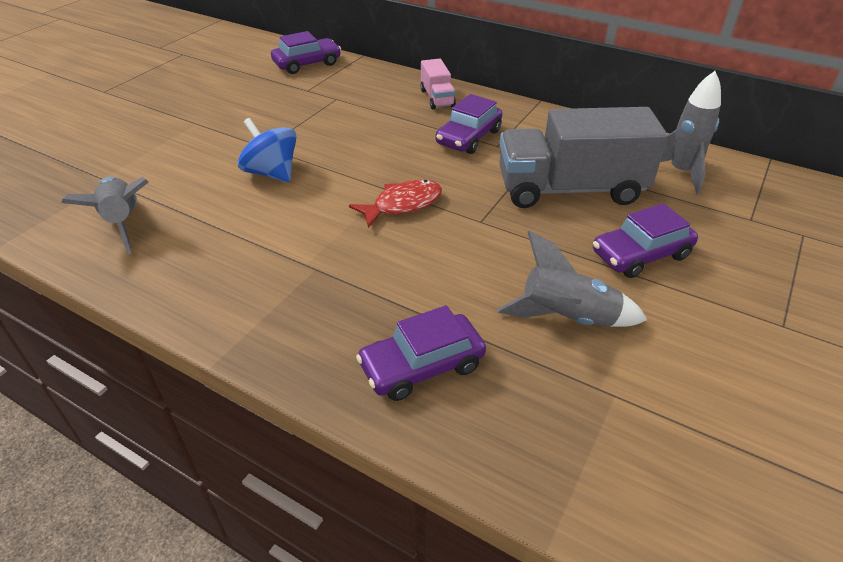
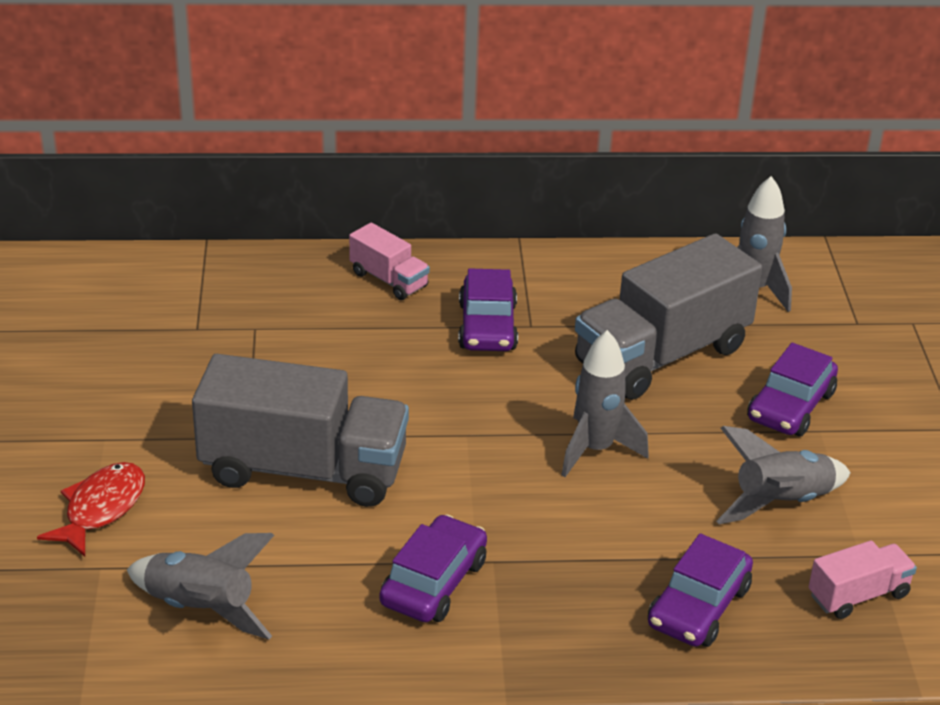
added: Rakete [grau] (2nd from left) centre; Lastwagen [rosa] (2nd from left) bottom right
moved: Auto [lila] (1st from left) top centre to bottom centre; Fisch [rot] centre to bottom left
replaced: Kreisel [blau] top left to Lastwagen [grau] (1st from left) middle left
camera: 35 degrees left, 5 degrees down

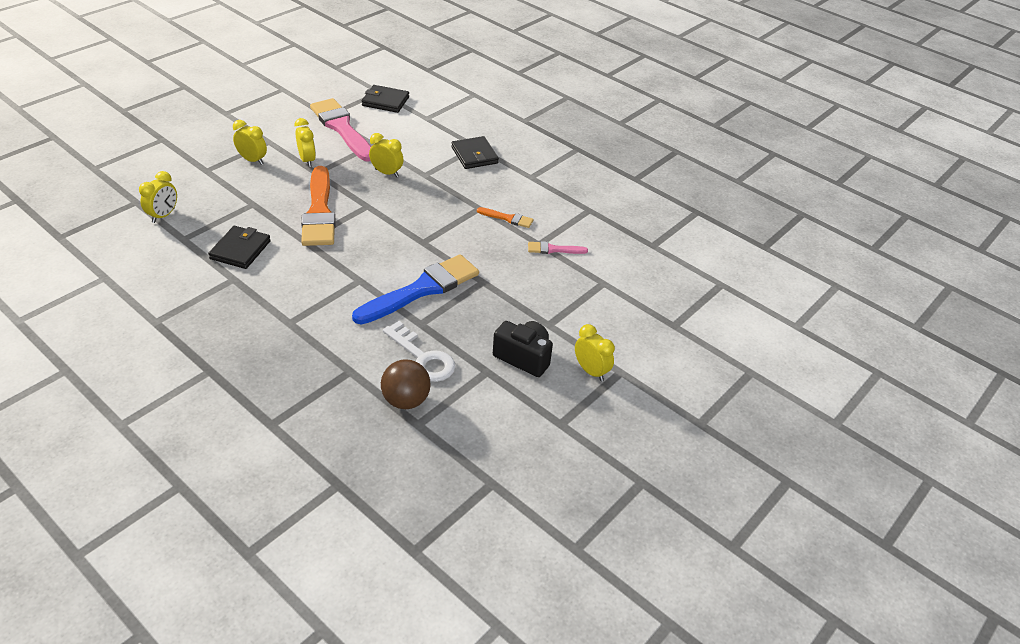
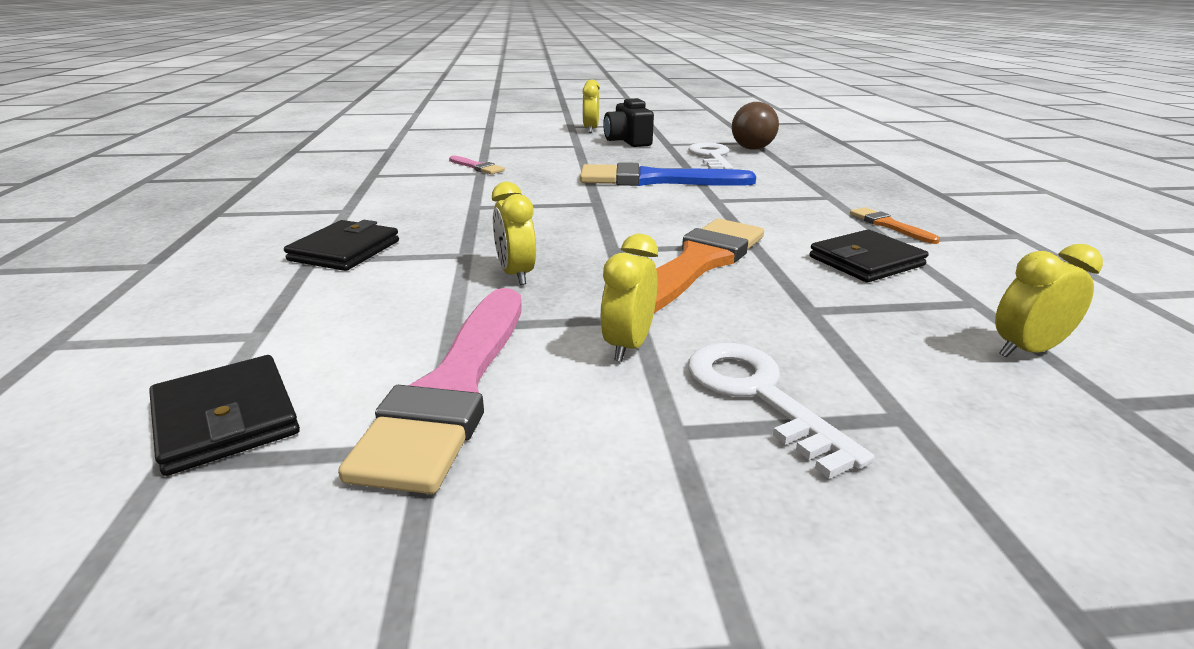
moved: Pinsel [orange] (2nd from left) centre to middle right
replaced: Wecker [gelb] (2nd from left) top left to Schlüssel [weiß] (2nd from left) centre
camera: 135 degrees left, 15 degrees down

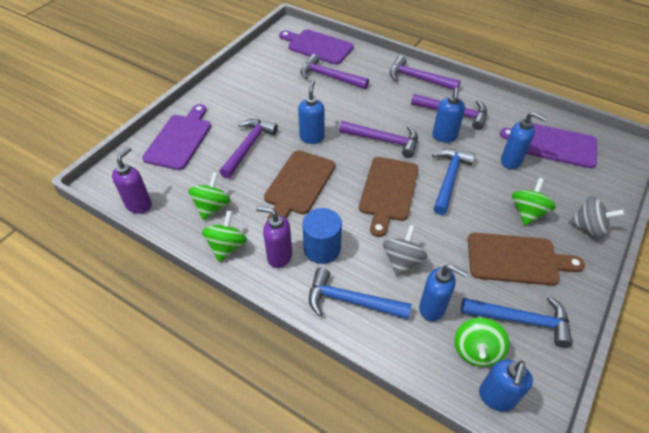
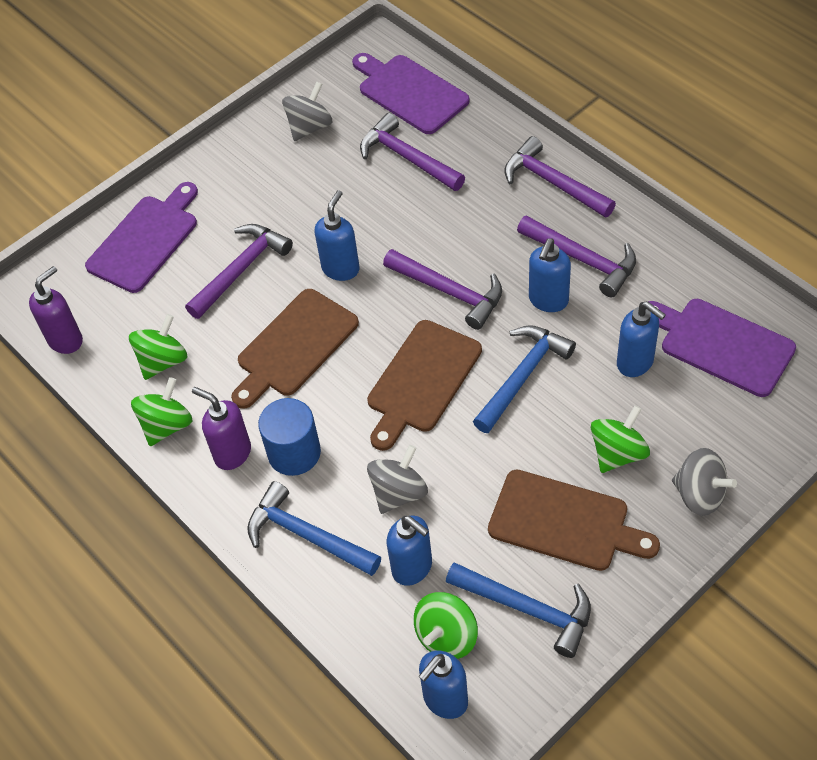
added: Kreisel [grau] (1st from left) top centre
camera: 20 degrees right, 5 degrees up

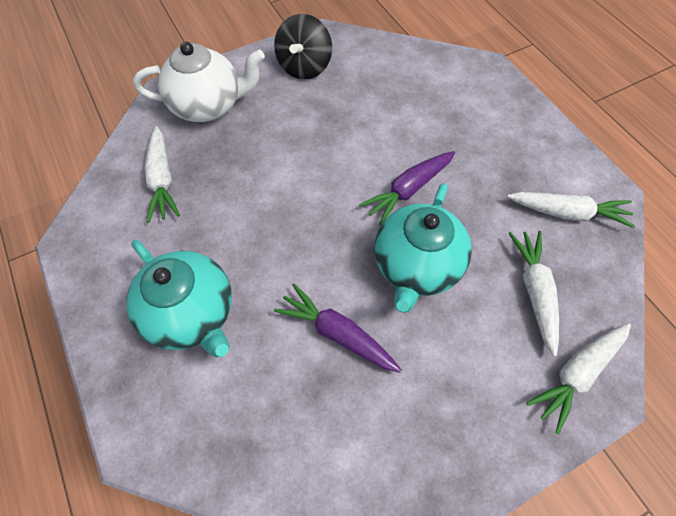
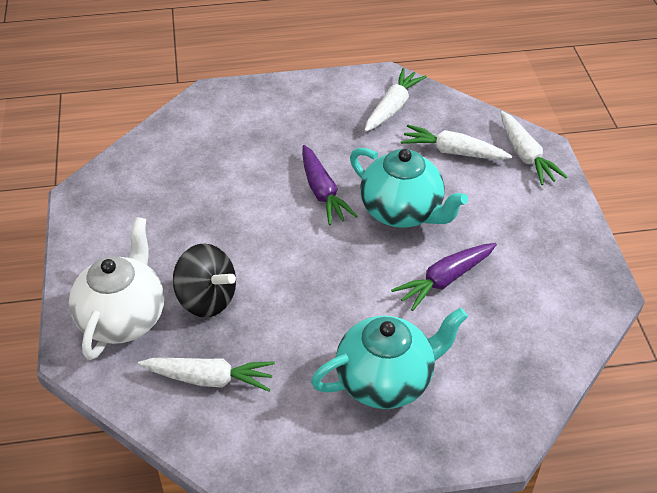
moved: Kreisel [schwarz] top centre to middle left
camera: 70 degrees left, 15 degrees down

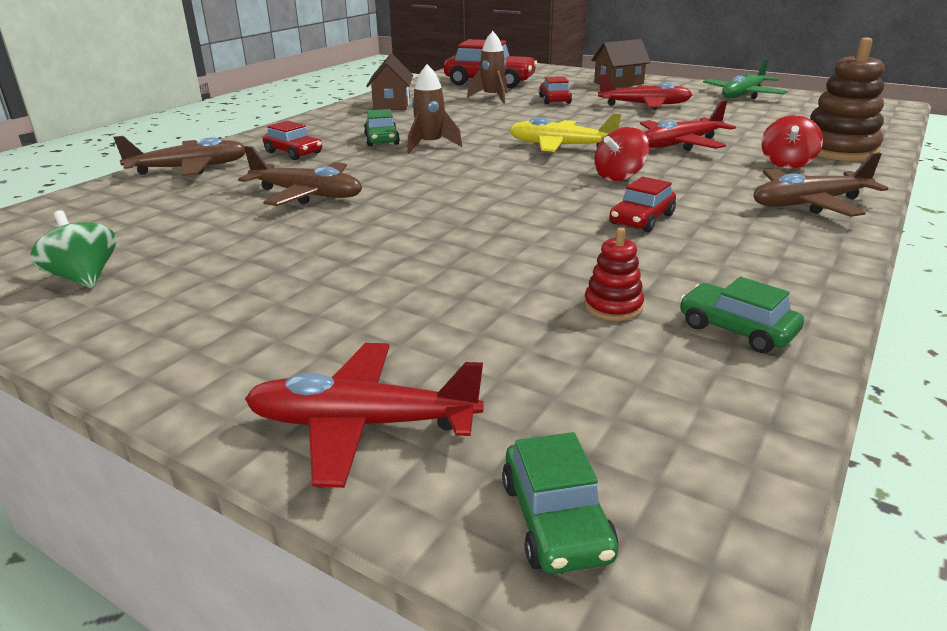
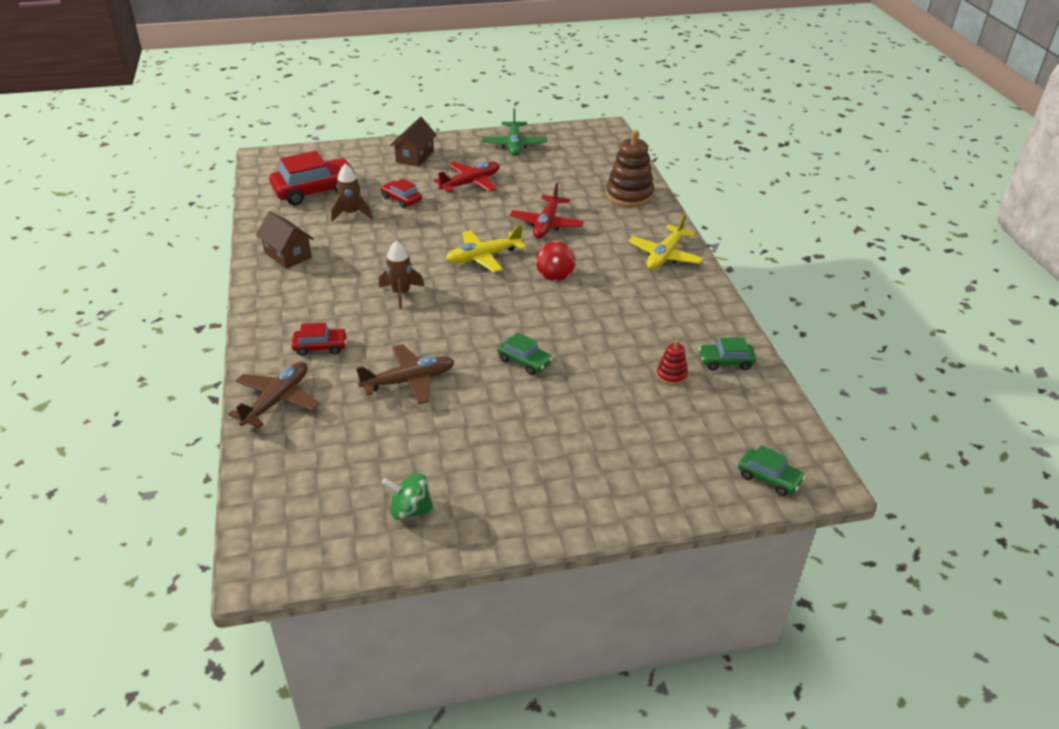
removed: Kreisel [rot] (2nd from left) top right; Auto [rot] (4th from left) top right; Flugzeug [rot] (1st from left) centre
moved: Auto [grün] (1st from left) top centre to centre
recoloured: Flugzeug [braun] (3rd from left) top right to Flugzeug [gelb] (2nd from left) top centre
camera: 45 degrees left, 10 degrees up

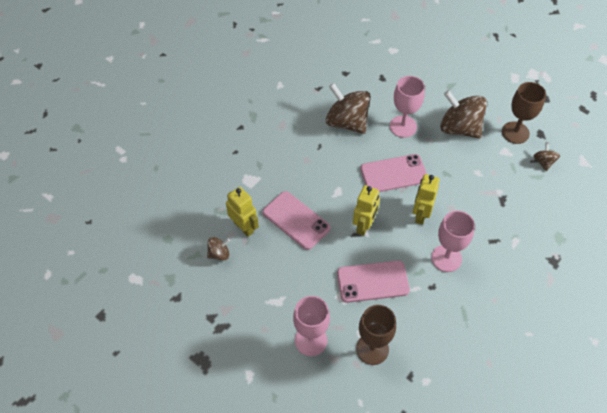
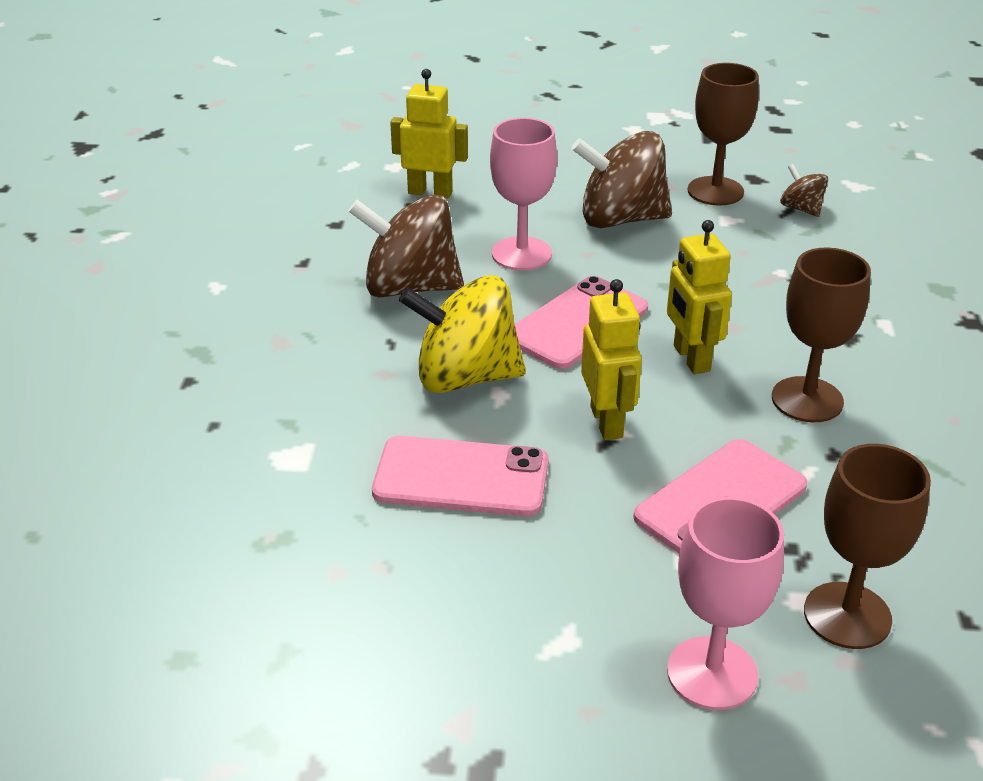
removed: Kreisel [braun] (1st from left) centre
added: Kreisel [gelb] centre
moved: Roboter [gelb] (1st from left) centre to top centre
recoloured: Kelch [rosa] (3rd from left) middle right to Kelch [braun] (2nd from left) middle right
camera: 35 degrees left, 20 degrees down

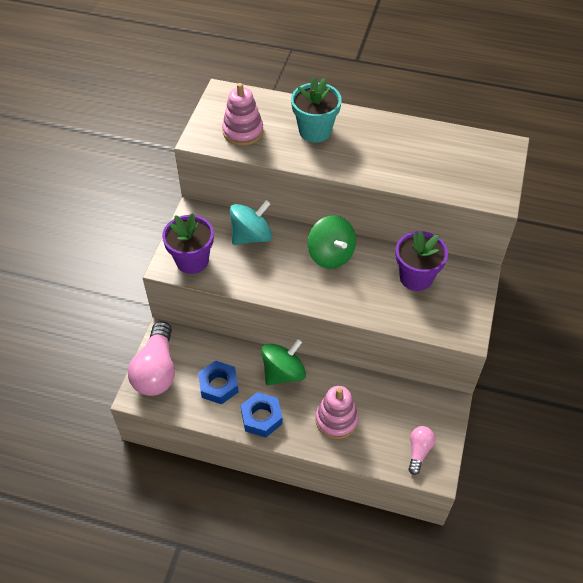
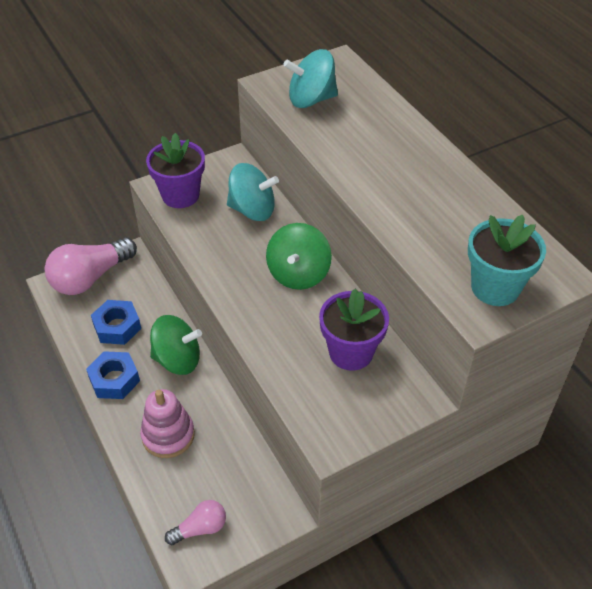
moved: Blumentopf [türkis] top centre to middle right
replaced: Stapelspielzeug [rosa] (1st from left) top centre to Kreisel [türkis] (2nd from left) top centre
camera: 45 degrees right, 5 degrees down

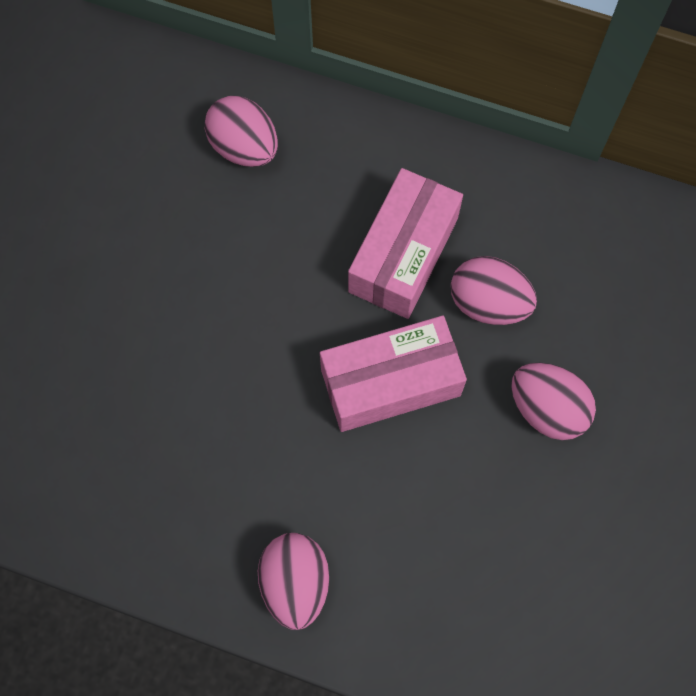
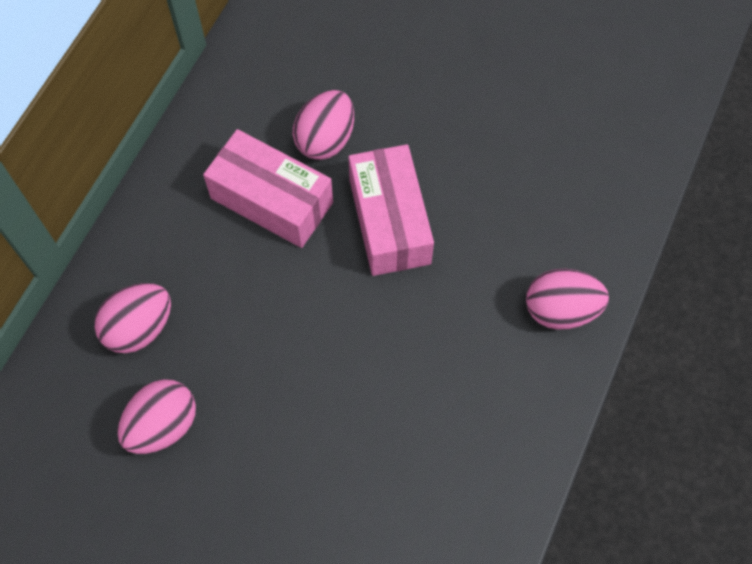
moved: Ei [rosa] (4th from left in the first image) middle right to Ei [rosa] (2nd from left) bottom left
camera: 85 degrees left, 5 degrees down

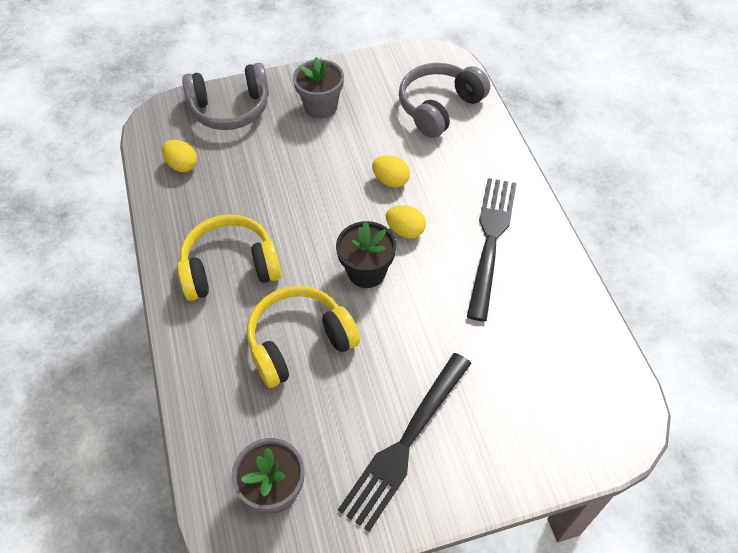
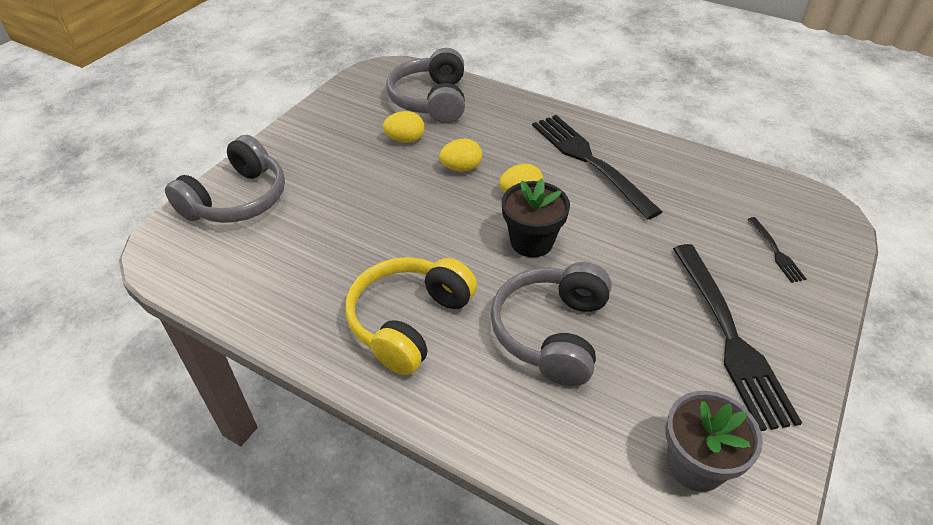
removed: Blumentopf [grau] (2nd from left) top centre
added: Gabel [schwarz] (3rd from left) middle right
moved: Ei [gelb] (1st from left) top left to top centre
recoloured: Kopfhörer [gelb] (2nd from left) centre to Kopfhörer [grau] (3rd from left) centre
camera: 45 degrees left, 10 degrees down

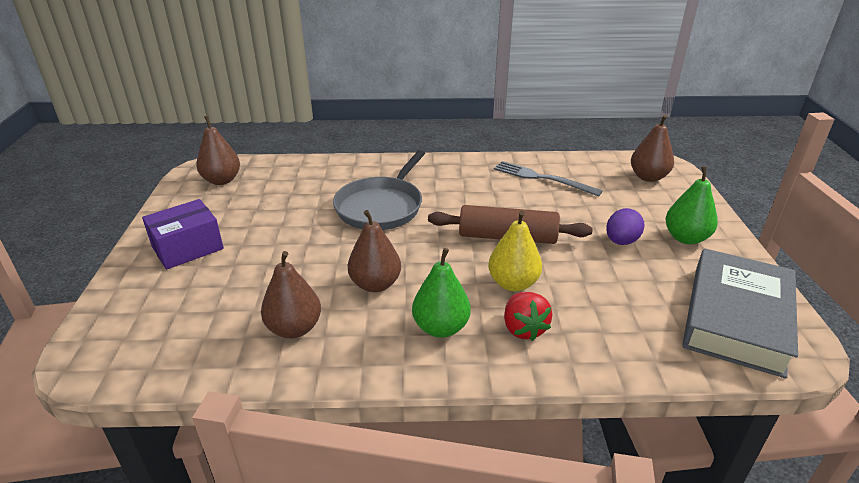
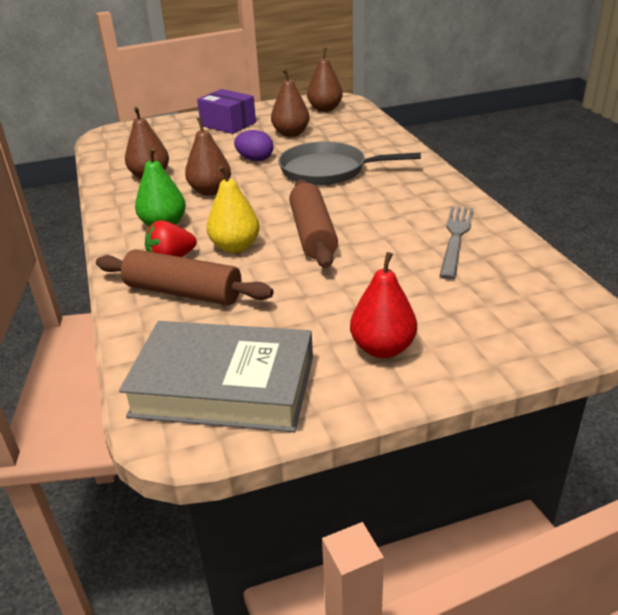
added: Nudelholz [braun] (1st from left) middle left
moved: Birne [braun] (4th from left in the first image) top right to Birne [braun] (3rd from left) top centre; Ei [lila] middle right to top centre
recoloured: Birne [grün] (2nd from left) middle right to Birne [rot] centre
camera: 75 degrees right, 0 degrees up

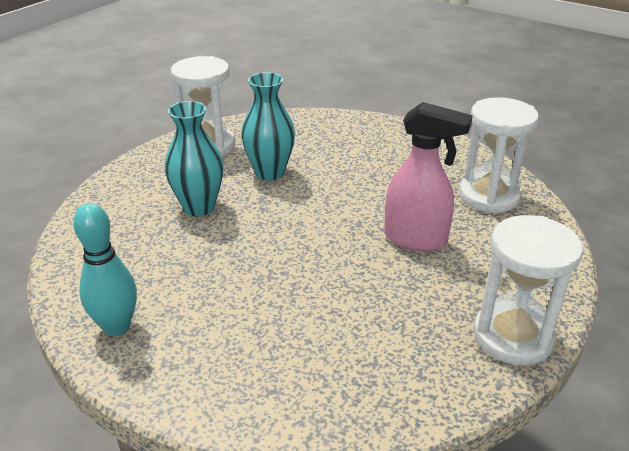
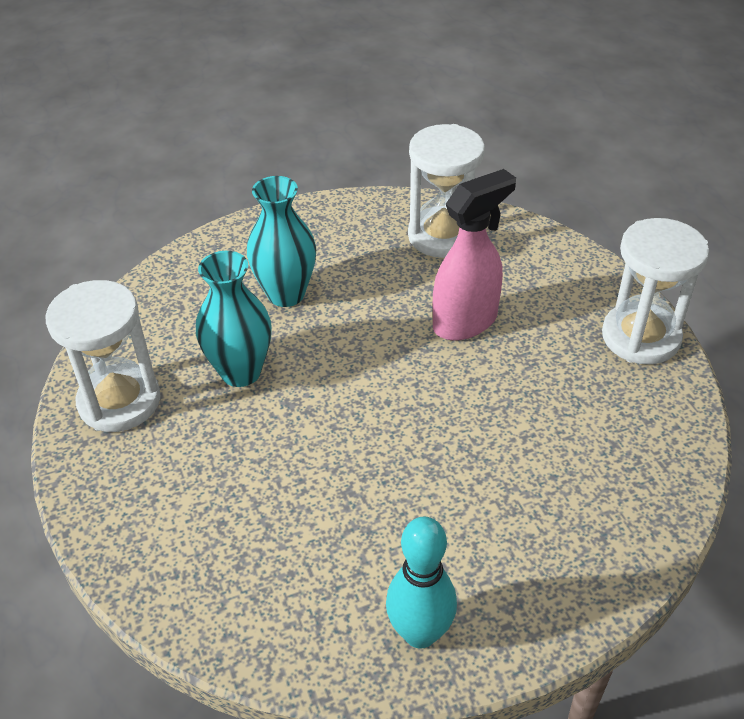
moved: Vase [türkis] (1st from left in the first image) middle left to Vase [türkis] (2nd from left) centre
camera: 55 degrees left, 10 degrees up

